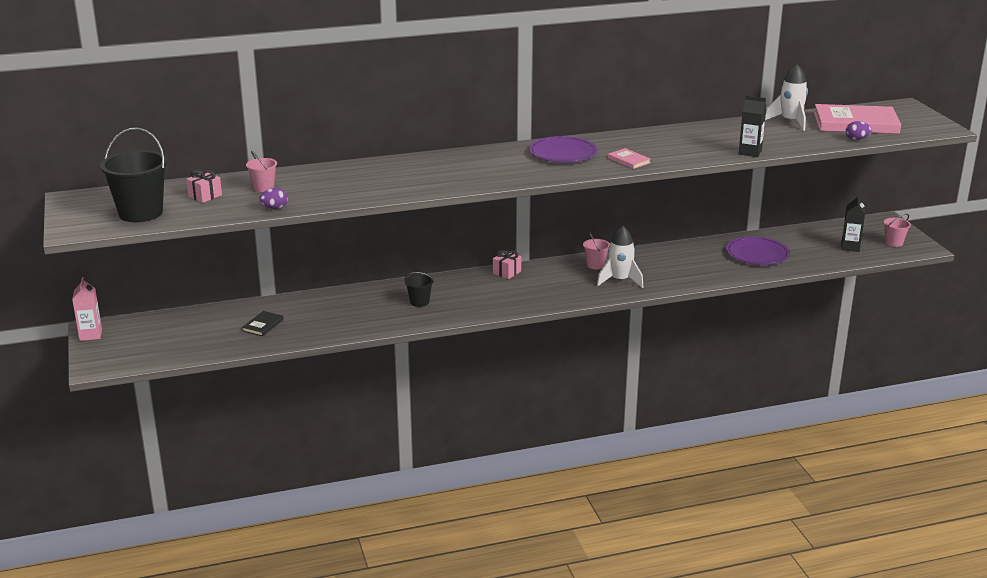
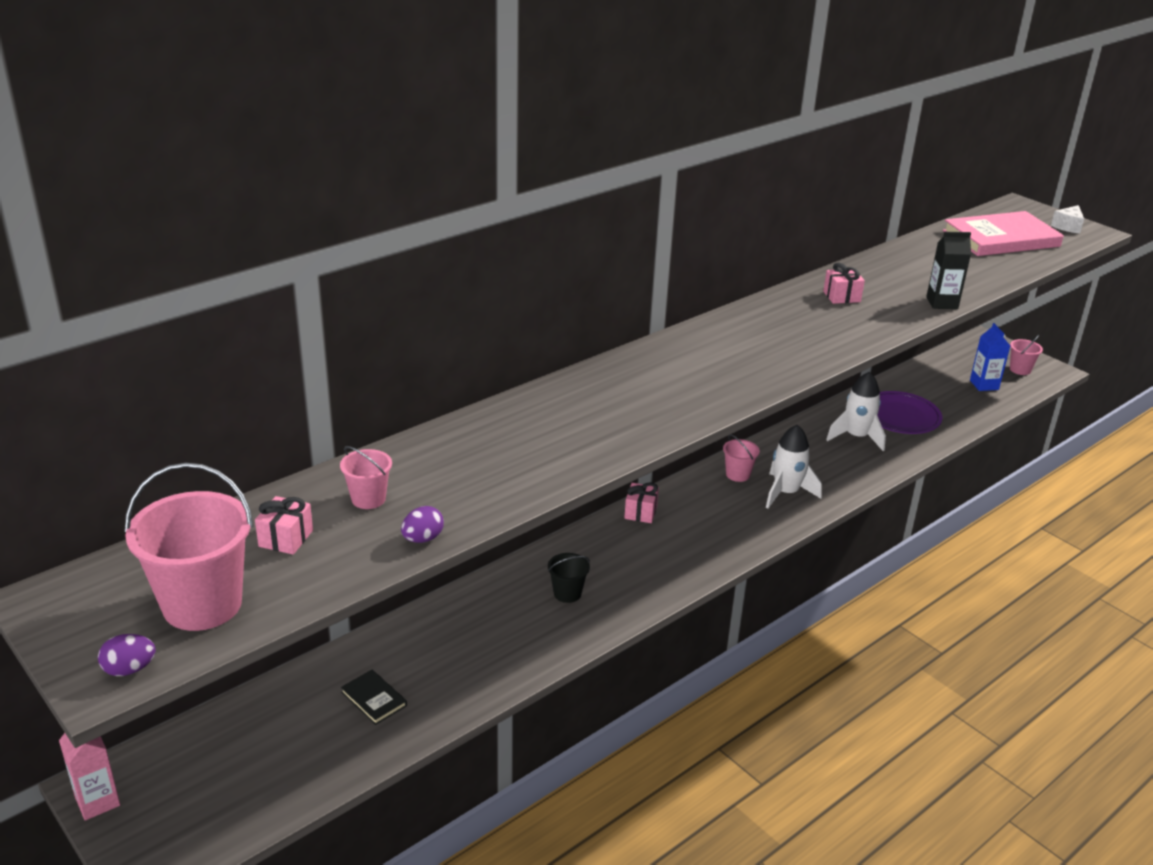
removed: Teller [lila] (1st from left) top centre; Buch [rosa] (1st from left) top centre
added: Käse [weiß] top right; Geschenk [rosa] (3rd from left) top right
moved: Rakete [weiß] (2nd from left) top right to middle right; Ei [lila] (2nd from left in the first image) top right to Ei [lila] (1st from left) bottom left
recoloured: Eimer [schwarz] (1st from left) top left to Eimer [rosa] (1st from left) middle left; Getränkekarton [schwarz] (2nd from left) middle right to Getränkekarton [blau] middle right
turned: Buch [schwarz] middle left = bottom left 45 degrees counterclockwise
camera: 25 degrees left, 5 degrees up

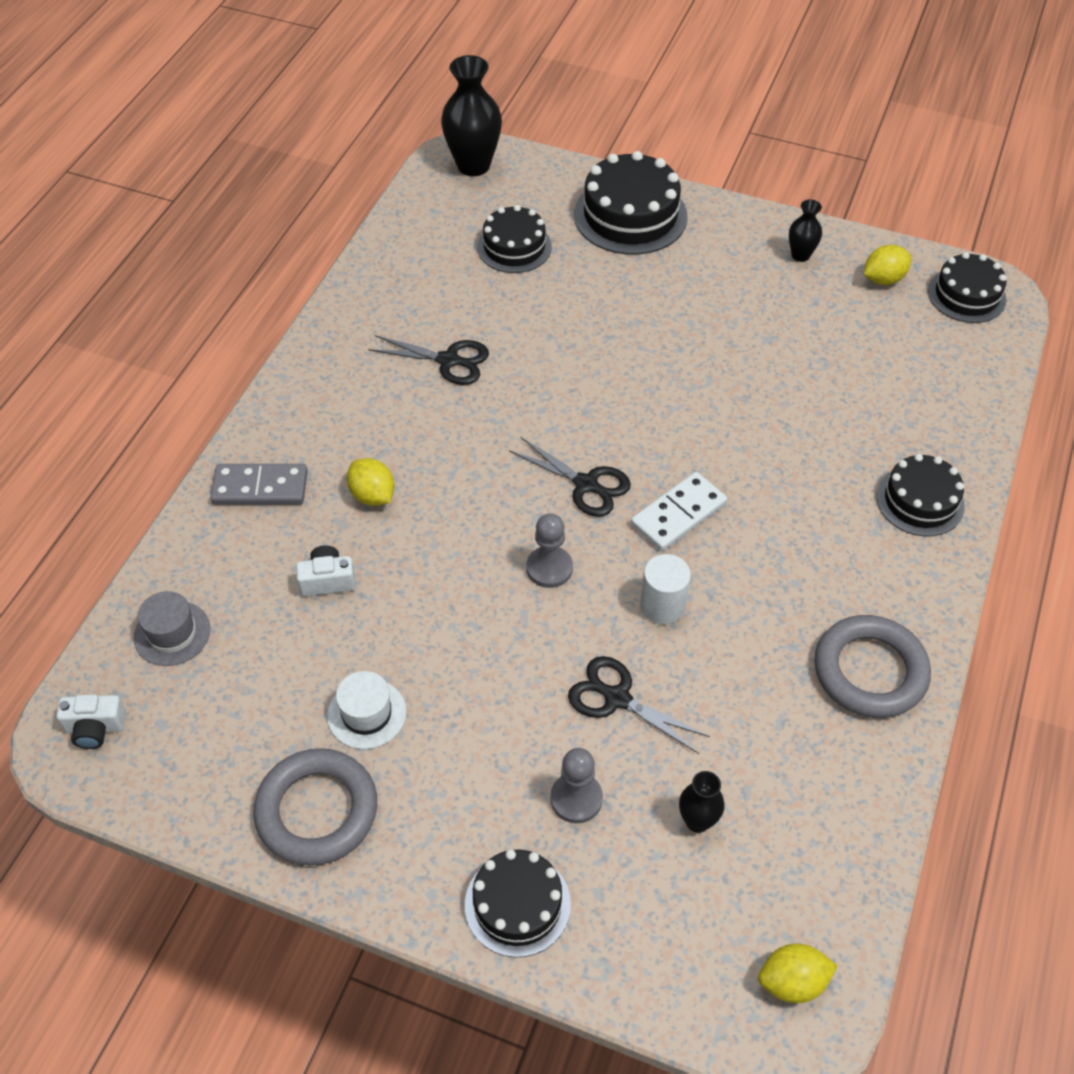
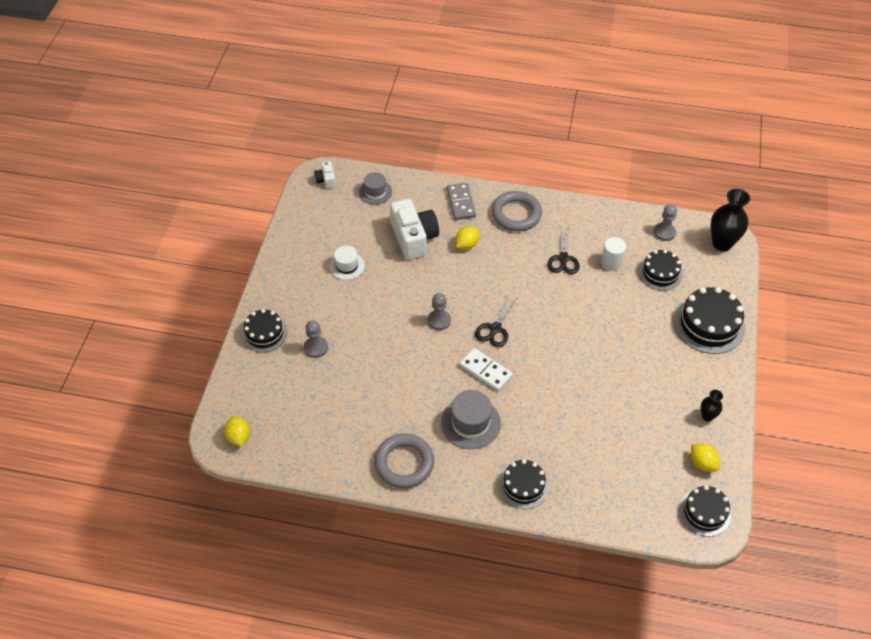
removed: Schere [schwarz] (3rd from left) centre; Vase [schwarz] (2nd from left) bottom centre
added: Bauer [grau] (3rd from left) middle right; Hut [grau] (2nd from left) centre
moved: Vollzylinder [weiß] centre to middle right; Ring [grau] (1st from left in the first image) bottom left to Ring [grau] (2nd from left) top centre
resized: Kamera [weiß] (2nd from left) middle left = centre x2.09
camera: 80 degrees right, 0 degrees up

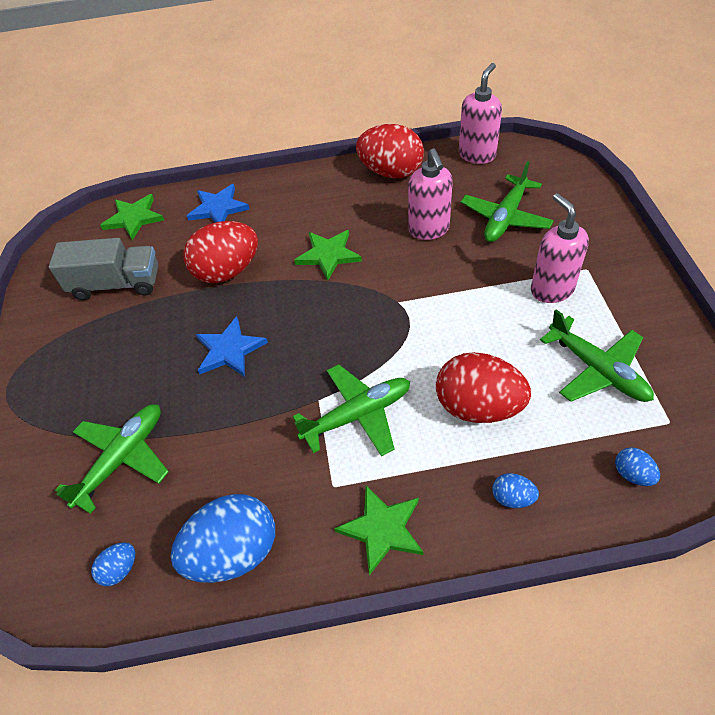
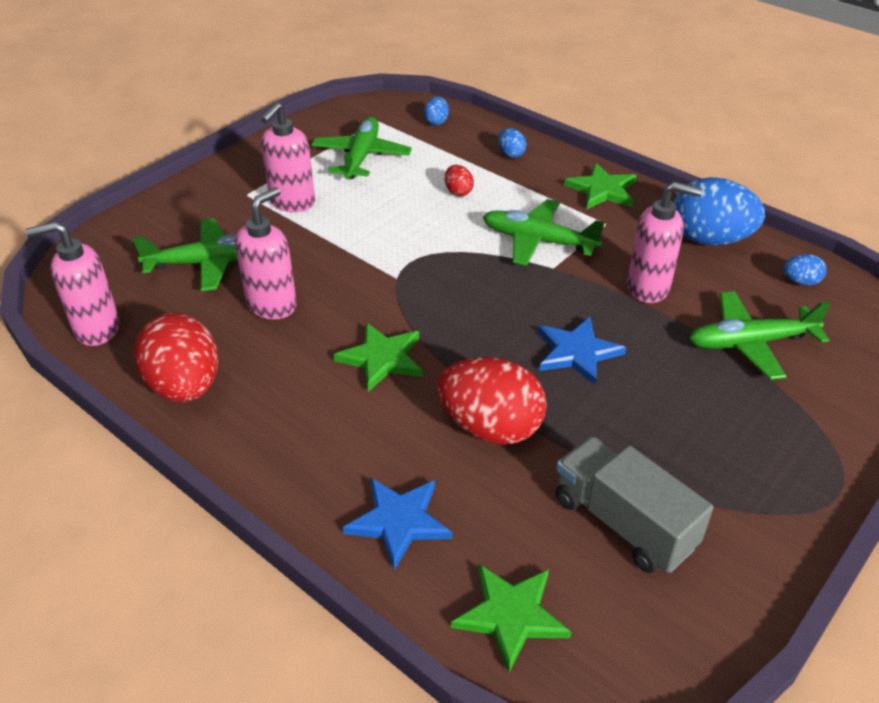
added: Seifenspender [rosa] (4th from left) middle right
resized: Ei [rot] (3rd from left in the first image) middle right = top centre x0.45
camera: 135 degrees left, 10 degrees down

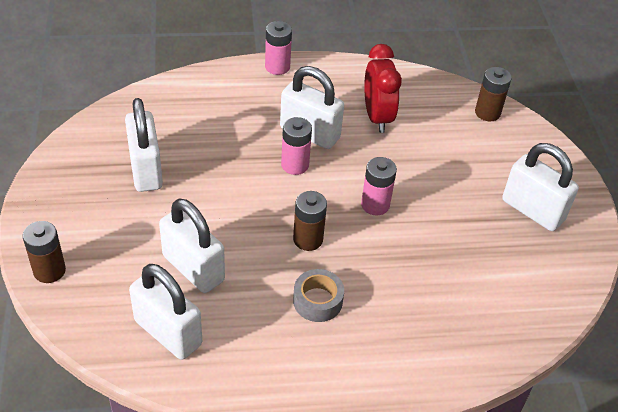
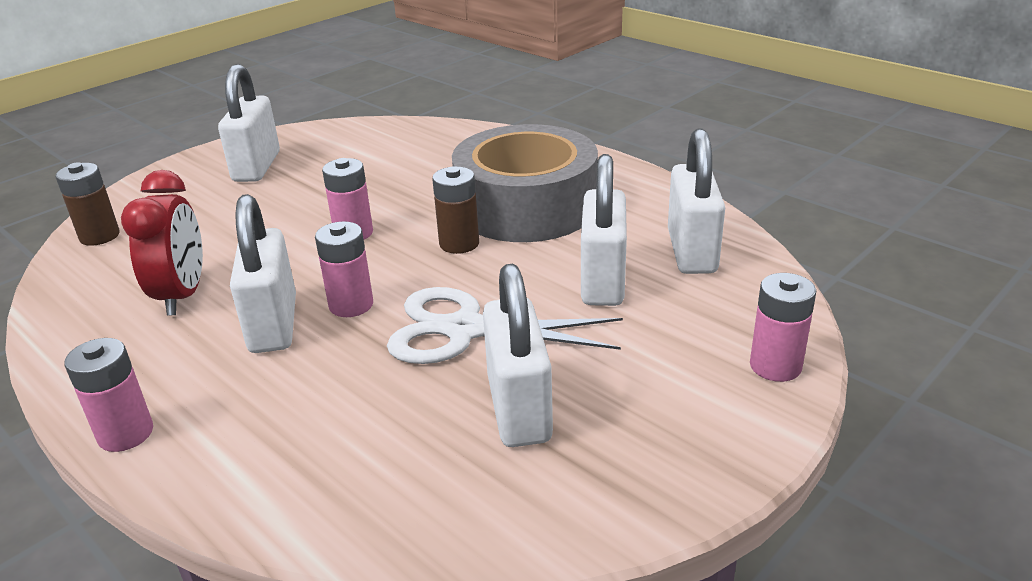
added: Schere [weiß] centre
recoloured: Batterie [braun] (1st from left) middle left to Batterie [rosa] (4th from left) middle right
turned: Wecker [rot] top centre = middle left 135 degrees clockwise; Vorhängeschloss [weiß] (1st from left in the first image) middle left = centre 45 degrees counterclockwise
resized: Klebeband [grau] bottom centre = top centre x2.40
camera: 125 degrees left, 15 degrees down

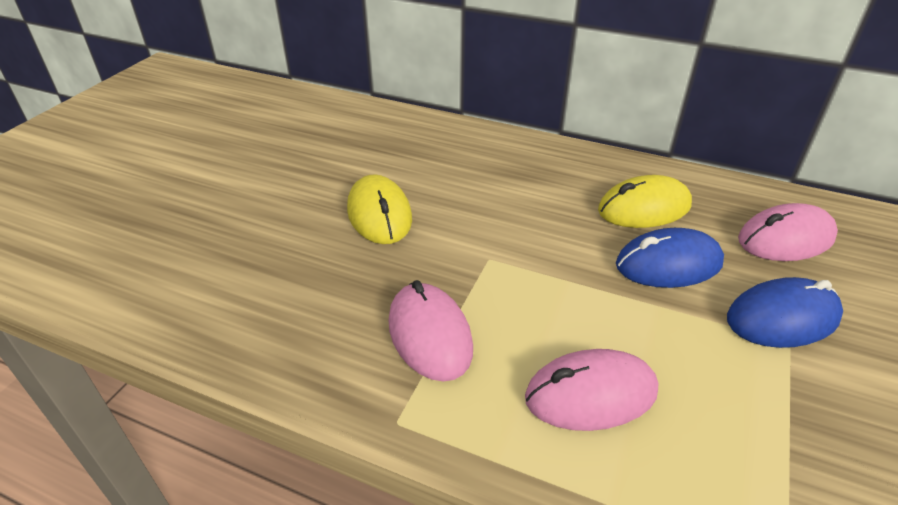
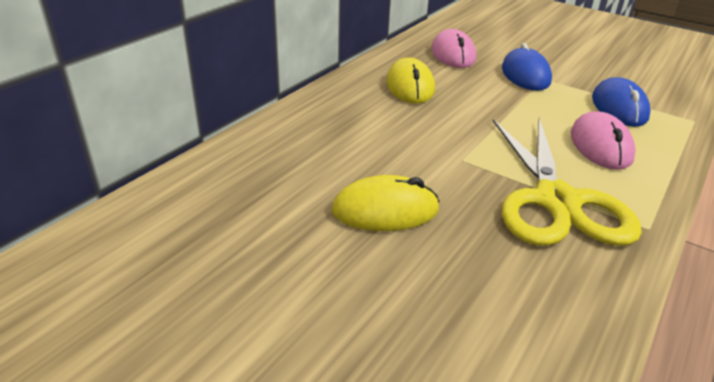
moved: Computermaus [blau] (1st from left in the first image) middle right to Computermaus [blau] (2nd from left) top right
replaced: Computermaus [rosa] (1st from left) centre to Schere [gelb] middle right
camera: 80 degrees left, 5 degrees down

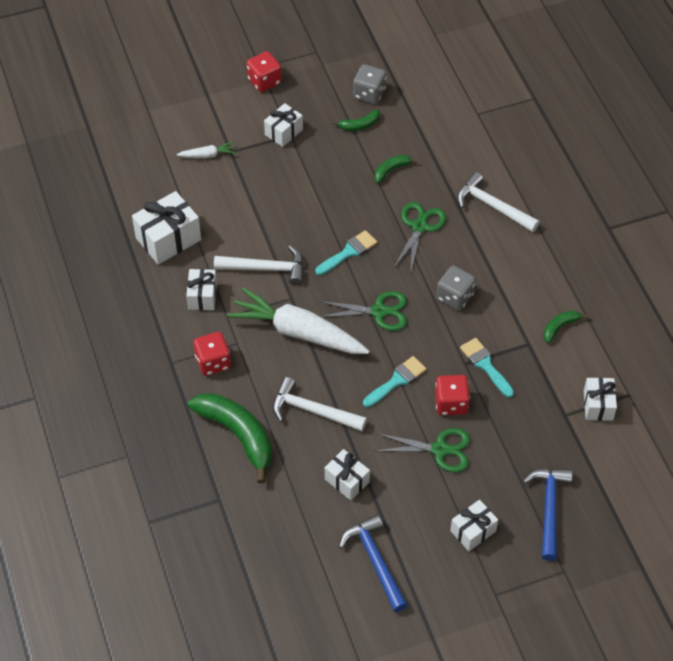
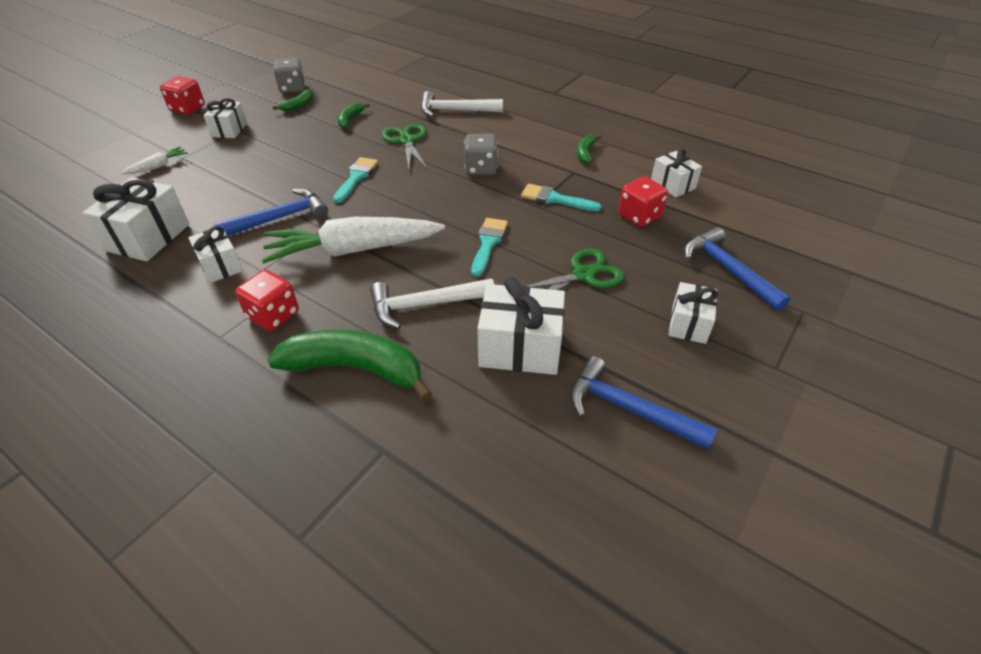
removed: Schere [grün] (1st from left) centre
moved: Spielwürfel [rot] (3rd from left) middle right to top centre
recoloured: Hammer [weiß] (1st from left) centre to Hammer [blau] (1st from left) top left
resized: Geschenk [weiß] (4th from left) bottom centre = centre x1.62
camera: 35 degrees left, 10 degrees down

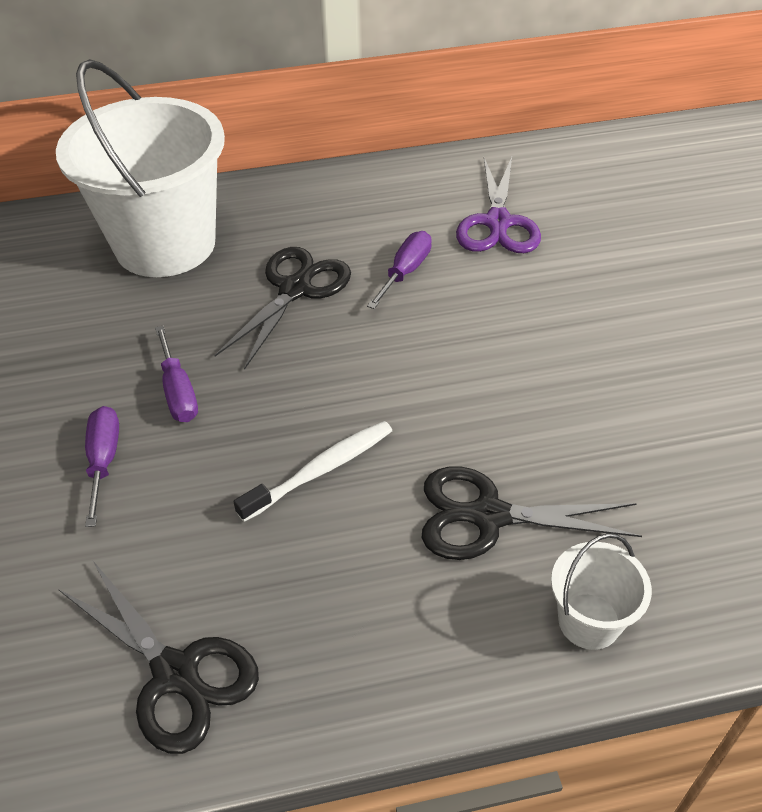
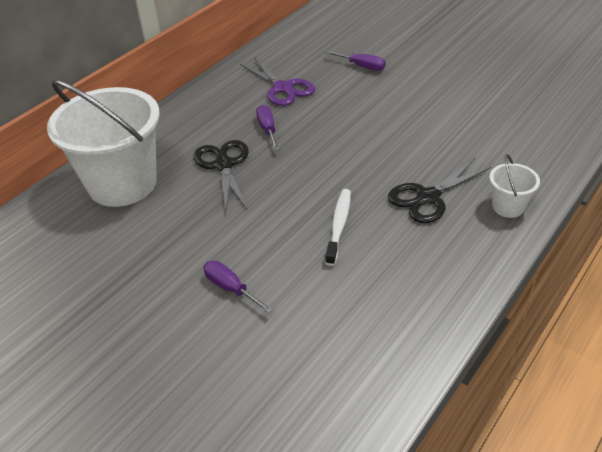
removed: Schere [schwarz] (1st from left) bottom left
moved: Schraubenzieher [lila] (2nd from left in the first image) middle left to Schraubenzieher [lila] (3rd from left) top centre
camera: 40 degrees left, 5 degrees down

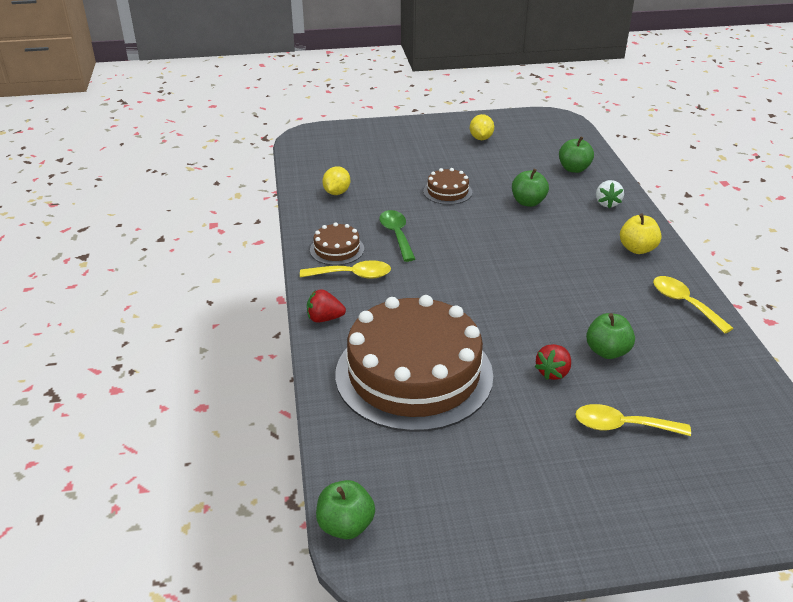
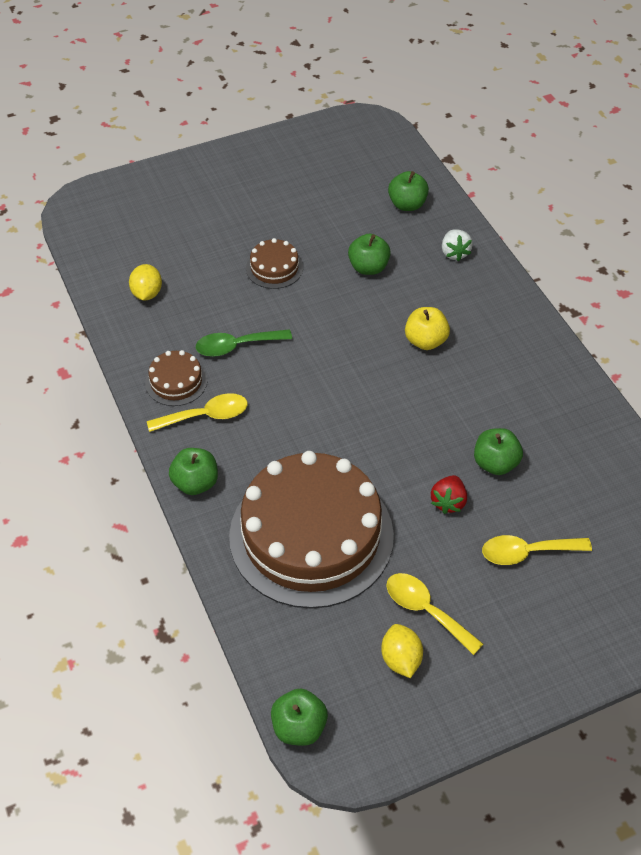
moved: Zitrone [gelb] (2nd from left) top centre to bottom centre; Apfel [gelb] middle right to centre; Löffel [gelb] (3rd from left in the first image) middle right to Löffel [gelb] (2nd from left) bottom right
replaced: Erdbeere [rot] (1st from left) centre to Apfel [grün] (1st from left) middle left
turned: Löffel [grün] centre = centre 75 degrees counterclockwise
camera: 15 degrees left, 15 degrees up

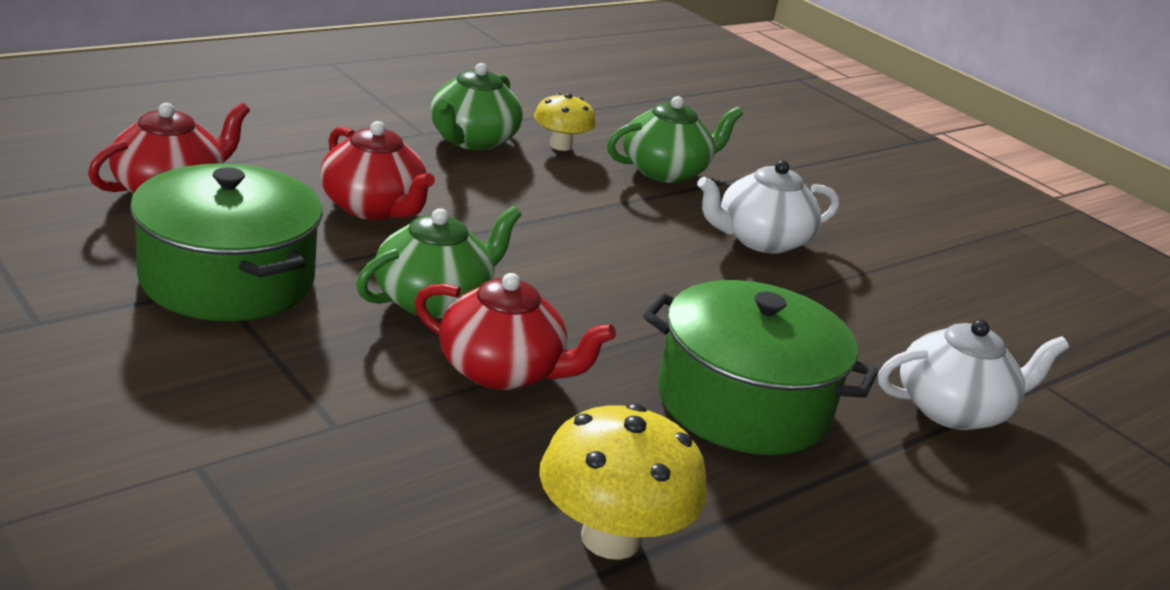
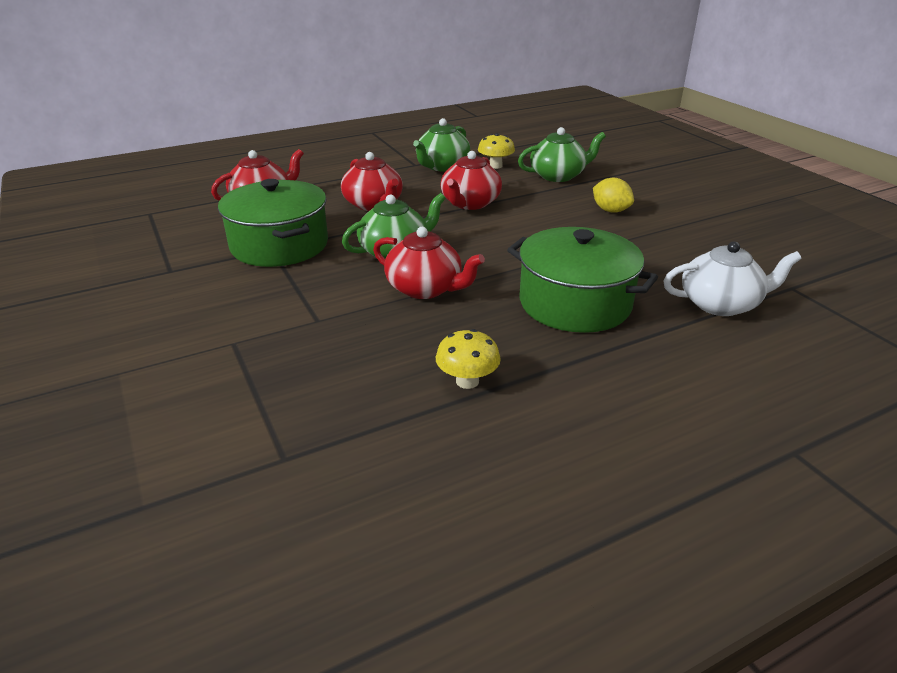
added: Teekanne [rot] (4th from left) top centre
replaced: Teekanne [weiß] (1st from left) centre to Zitrone [gelb] top right
resized: Pilz [gelb] (2nd from left in the first image) bottom centre = centre x0.62
camera: 15 degrees right, 5 degrees up

